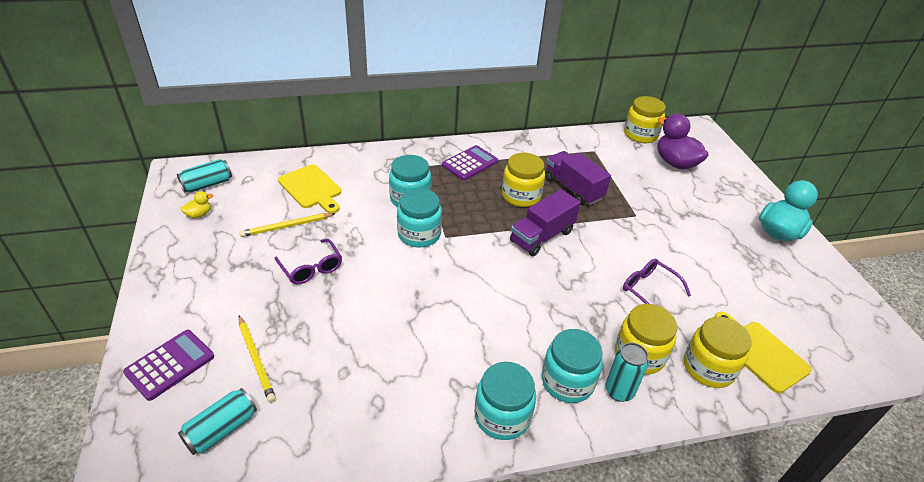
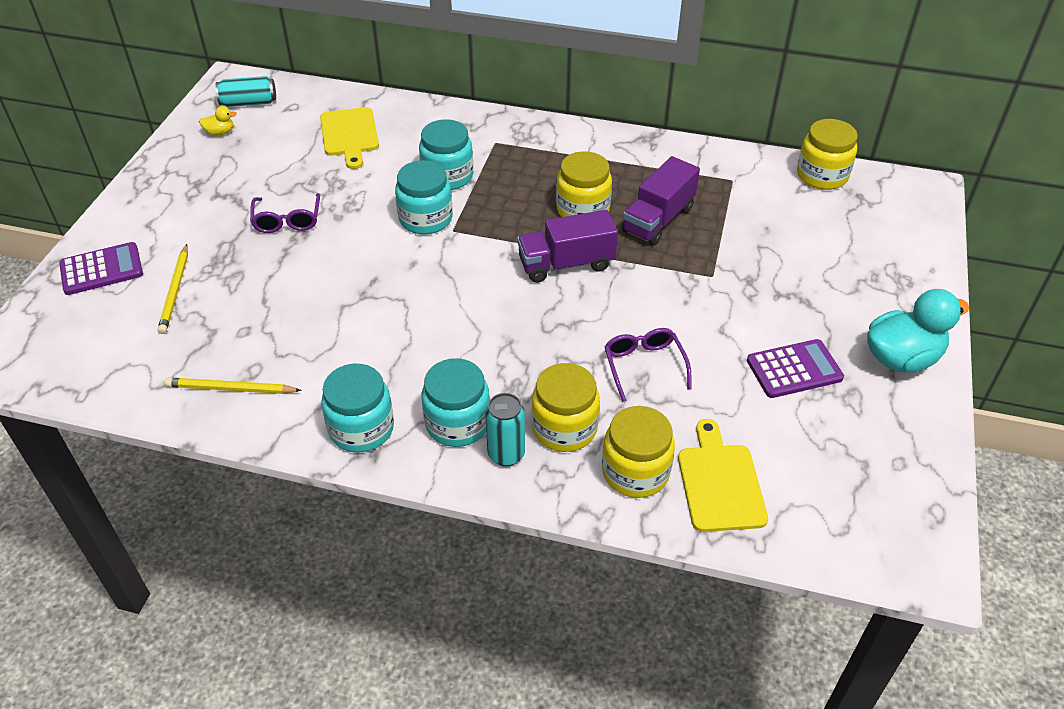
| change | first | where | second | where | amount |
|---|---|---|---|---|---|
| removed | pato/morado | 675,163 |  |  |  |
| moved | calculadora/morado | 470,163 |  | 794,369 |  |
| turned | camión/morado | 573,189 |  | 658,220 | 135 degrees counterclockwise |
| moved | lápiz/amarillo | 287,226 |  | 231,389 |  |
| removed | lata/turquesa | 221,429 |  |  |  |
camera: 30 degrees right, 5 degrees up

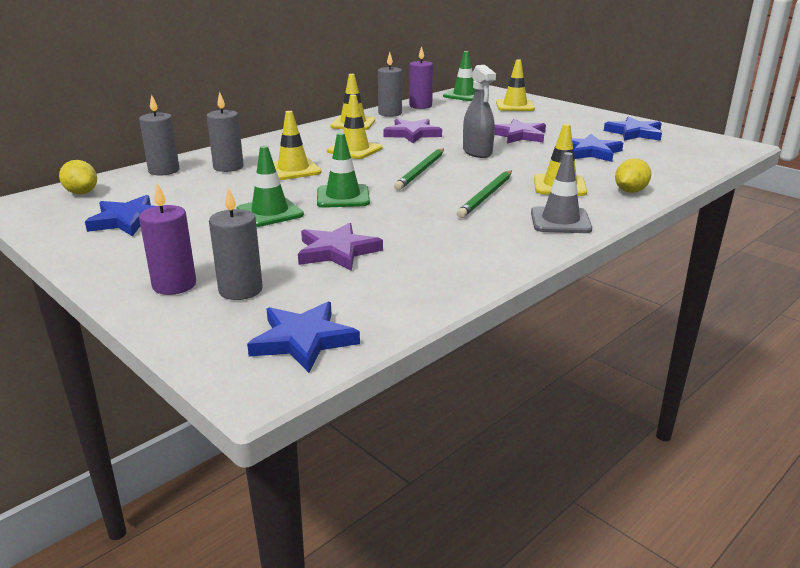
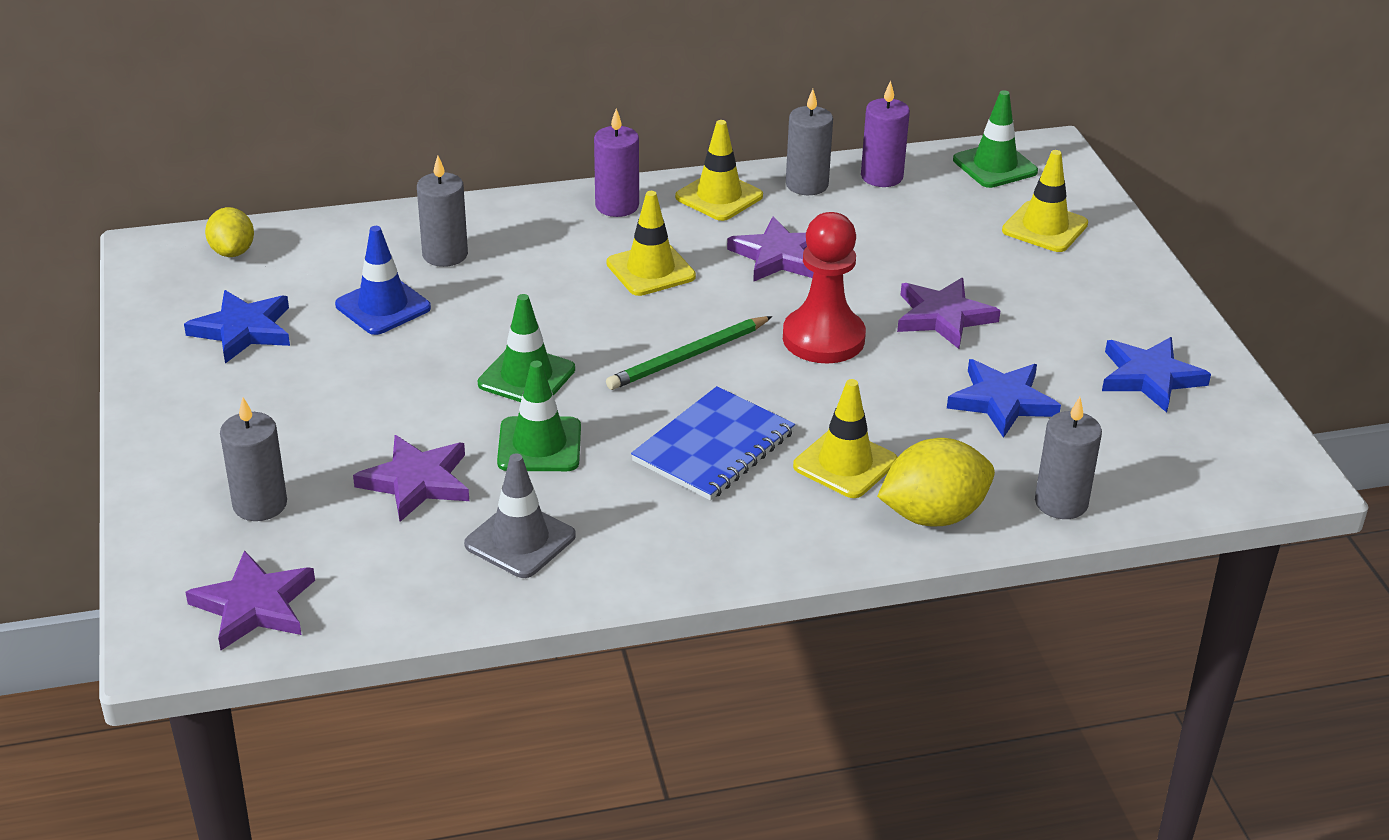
| change | first | where | second | where | amount |
|---|---|---|---|---|---|
| replaced | pulverizador/gris | 477,152 | peón/rojo | 823,338 |  |
| moved | vela/gris | 164,170 |  | 1061,503 |  |
| removed | cono de tráfico/amarillo | 293,170 |  |  |  |
| moved | cono de tráfico/verde | 270,212 |  | 539,445 |  |
| moved | cono de tráfico/gris | 560,221 |  | 520,540 |  |
| resized | limón/amarillo | 630,191 |  | 933,515 | x1.57 |
| replaced | lápiz/verde | 486,196 | cuaderno/azul | 714,447 |  |
| moved | vela/morado | 174,285 |  | 617,206 |  |
| recoloured | estrella/azul | 303,340 | estrella/morado | 254,605 |  |
| added |  |  | cono de tráfico/azul | 383,306 |  |
camera: 30 degrees right, 10 degrees up

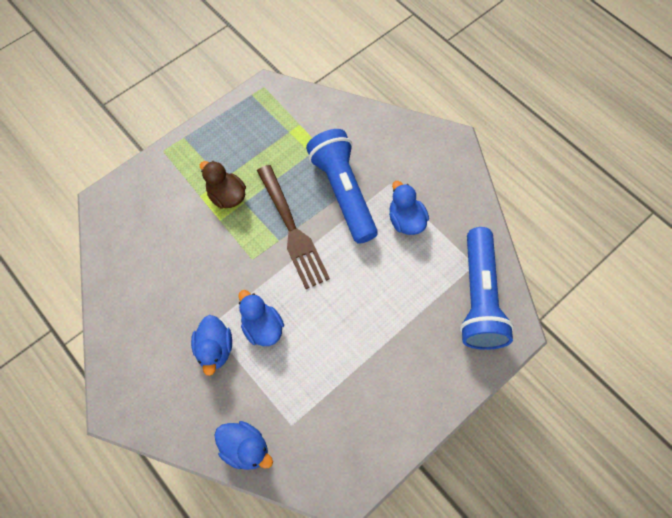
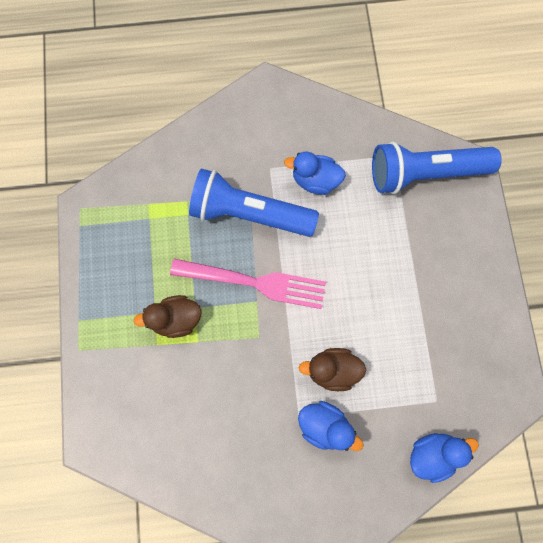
| change | first | where | second | where | amount |
|---|---|---|---|---|---|
| recoloured | tenedor/marrón | 291,229 | tenedor/rosa | 253,282 |  |
| turned | lámpara de mano/azul | 479,297 |  | 425,173 | 135 degrees clockwise |
| recoloured | pato/azul | 262,327 | pato/marrón | 332,370 |  |
camera: 55 degrees left, 10 degrees up

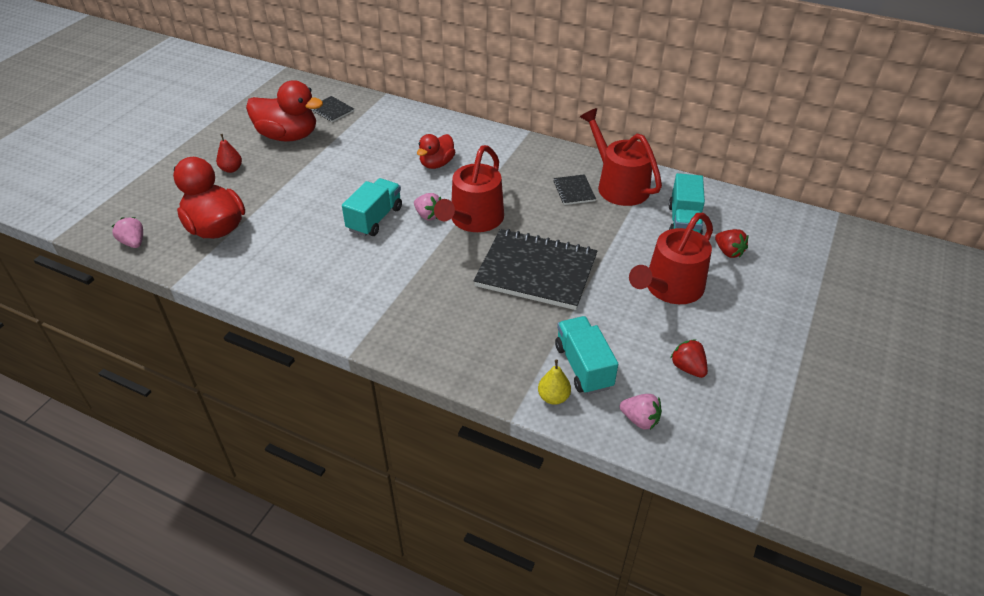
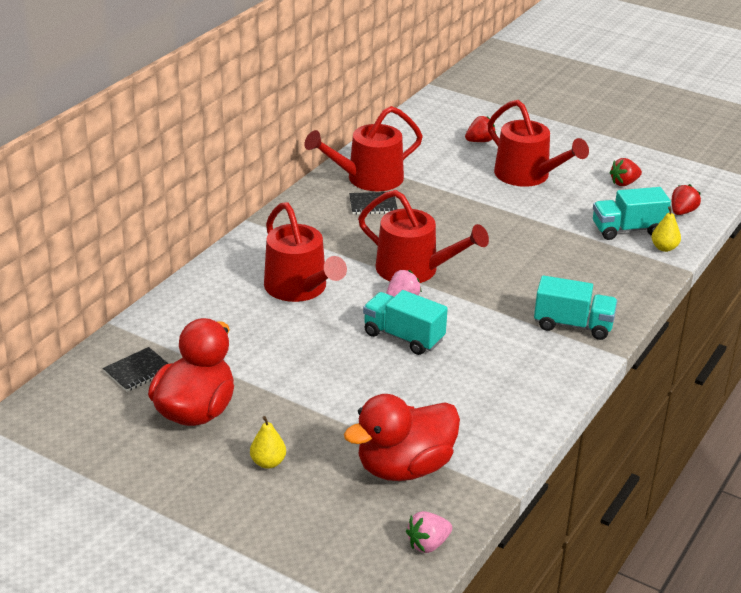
| change | first | where | second | where | amount |
|---|---|---|---|---|---|
| recoloured | pera/rojo | 231,169 | pera/amarillo | 268,462 |  |
| replaced | pato/rojo | 437,164 | regadera/rojo | 299,288 |  |
| moved | camión/turquesa | 683,222 |  | 573,325 |  |
| removed | cuaderno/negro | 536,271 |  |  |  |
| recoloured | fresa/rosa | 640,420 | fresa/rojo | 682,212 |  |
camera: 85 degrees left, 10 degrees down

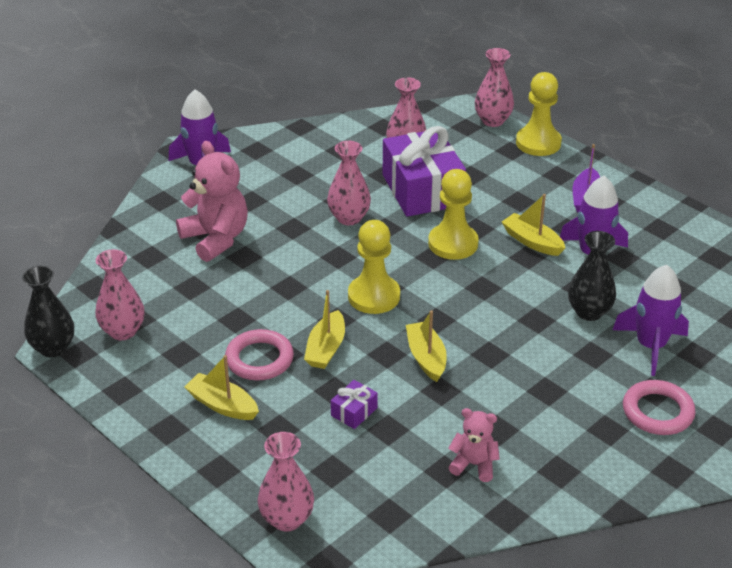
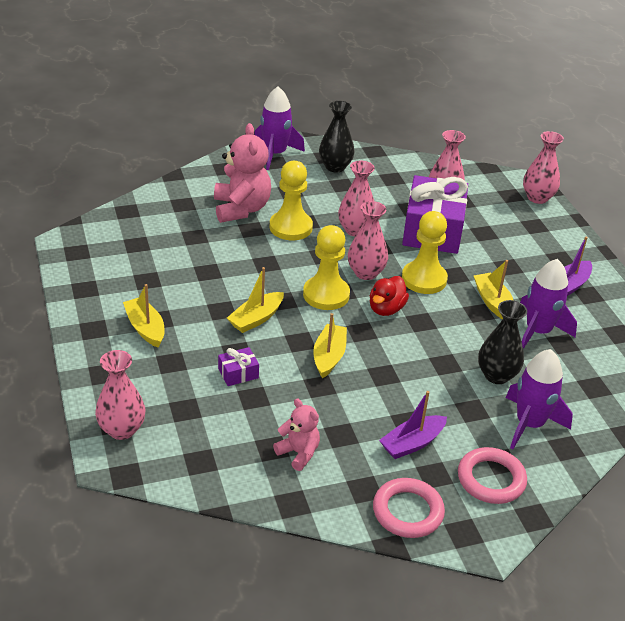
| change | first | where | second | where | amount |
|---|---|---|---|---|---|
| moved | peón/amarillo | 538,143 |  | 291,227 |  |
| moved | florero/rosa | 123,331 |  | 366,273 |  |
| moved | florero/negro | 53,348 |  | 335,167 |  |
| moved | anillo/rosa | 259,359 |  | 407,511 |  |
| added |  |  | pato/rojo | 386,309 |  |
| added |  |  | barco/morado | 412,443 |  |
camera: 25 degrees right, 0 degrees up

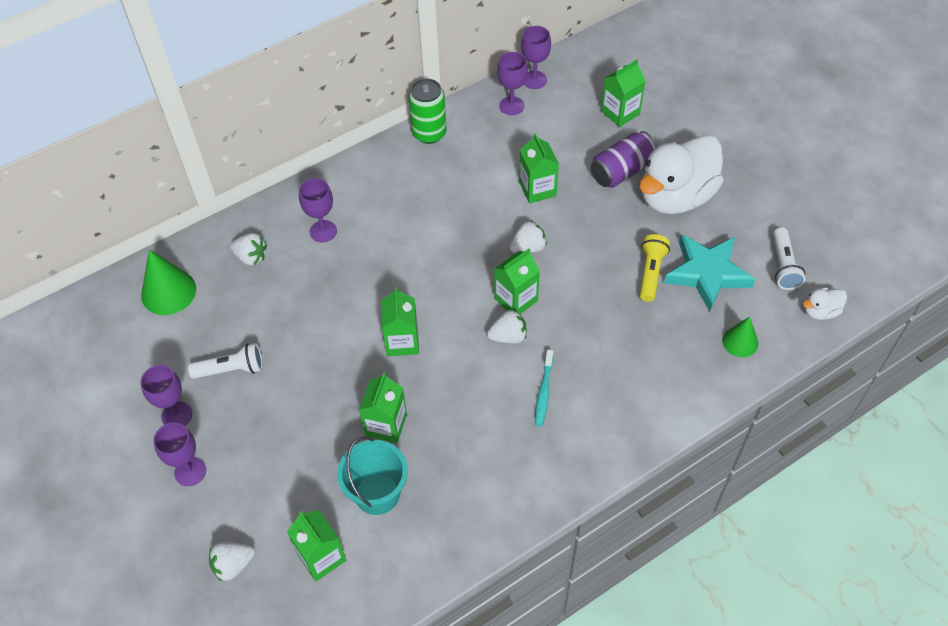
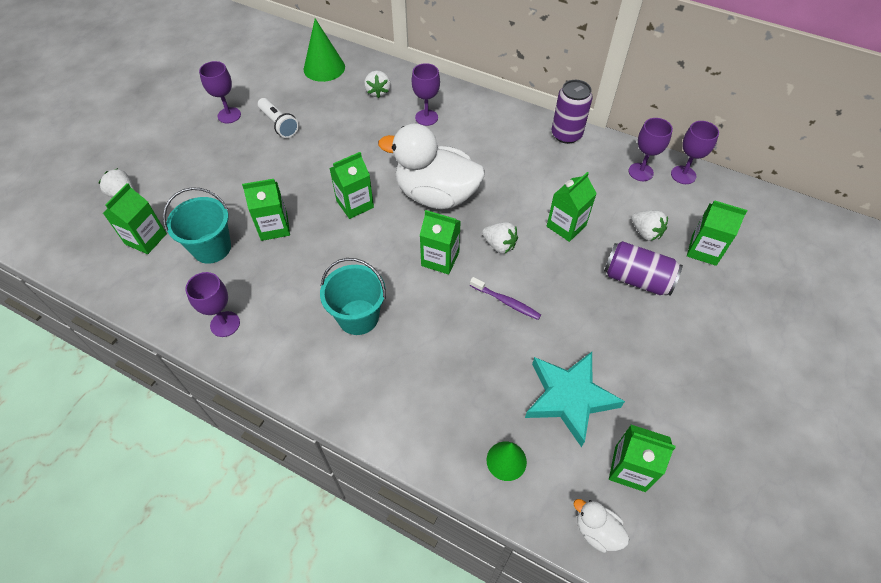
| change | first | where | second | where | amount |
|---|---|---|---|---|---|
| recoloured | lata/verde | 429,133 | lata/morado | 566,134 |  |
| moved | pato/blanco | 676,196 |  | 436,195 |  |
| replaced | lámpara de mano/blanco | 783,266 | cartón de leche/verde | 630,468 |  |
| removed | lámpara de mano/amarillo | 650,272 |  |  |  |
| moved | fresa/blanco | 508,336 |  | 646,232 |  |
| replaced | cepillo de dientes/turquesa | 544,391 | balde/turquesa | 358,317 |  |
| moved | copa/morado | 190,471 |  | 225,324 |  |
| added |  |  | cepillo de dientes/morado | 506,302 |  |
camera: 60 degrees right, 0 degrees up

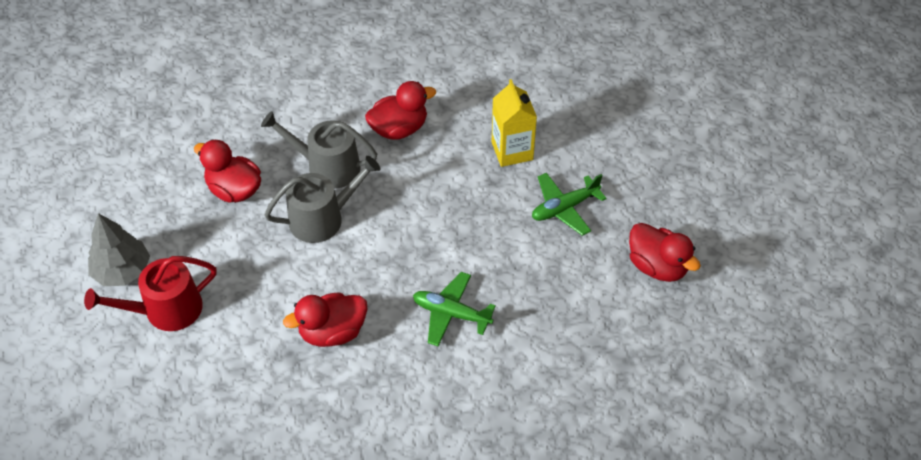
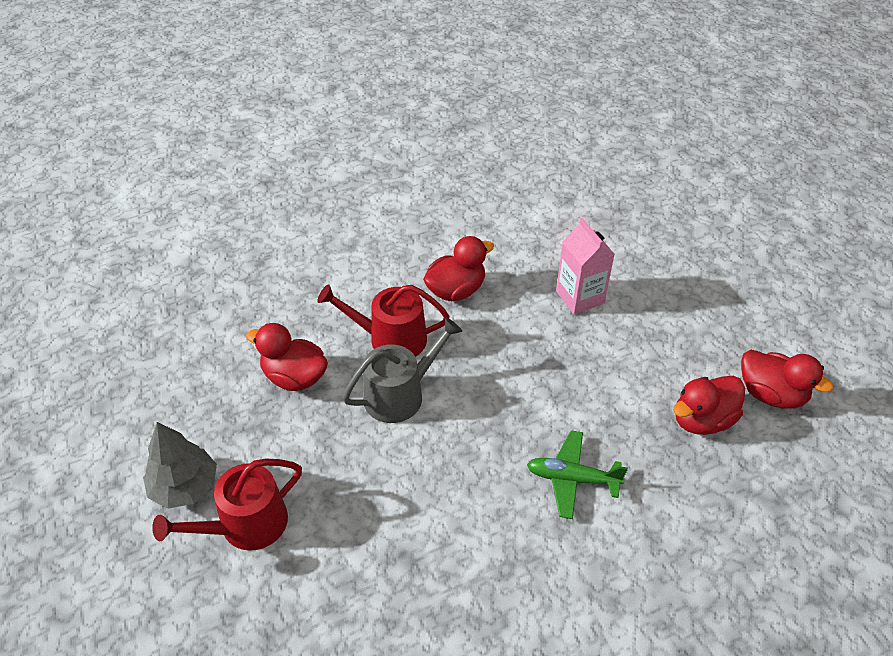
| change | first | where | second | where | amount |
|---|---|---|---|---|---|
| recoloured | cartón de leche/amarillo | 512,151 | cartón de leche/rosa | 580,297 |  |
| recoloured | regadera/gris | 327,167 | regadera/rojo | 390,339 |  |
| removed | avión/verde | 564,208 |  |  |  |
| moved | pato/rojo | 332,332 |  | 702,420 |  |
camera: 10 degrees left, 5 degrees down

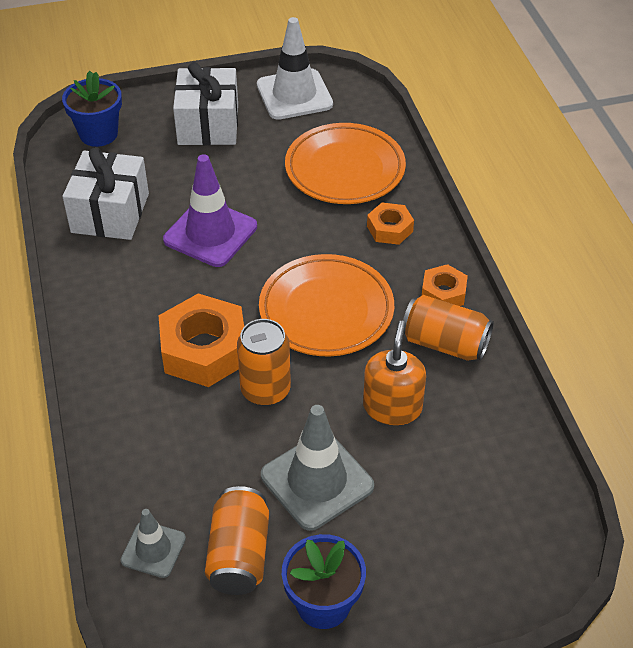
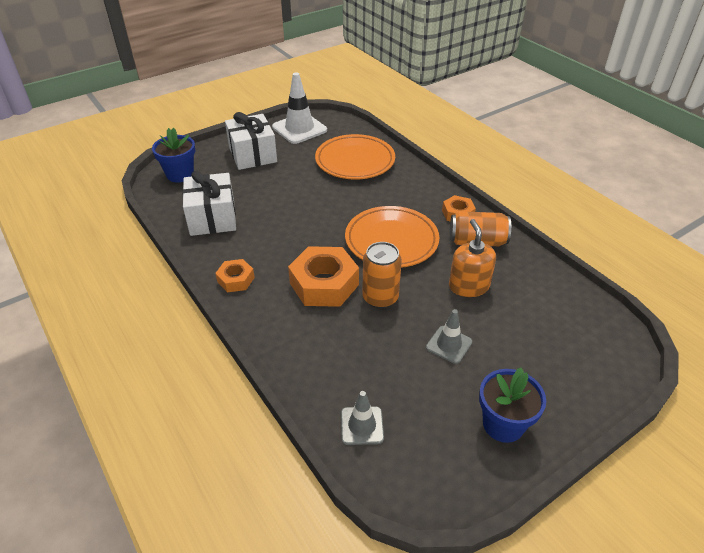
| change | first | where | second | where | amount |
|---|---|---|---|---|---|
| removed | cono de tráfico/morado | 210,233 |  |  |  |
| moved | tuerca/naranja | 390,229 |  | 236,280 |  |
| resized | cono de tráfico/gris | 317,481 |  | 449,345 | x0.57 |
| removed | lata/naranja | 239,554 |  |  |  |
camera: 20 degrees left, 5 degrees down

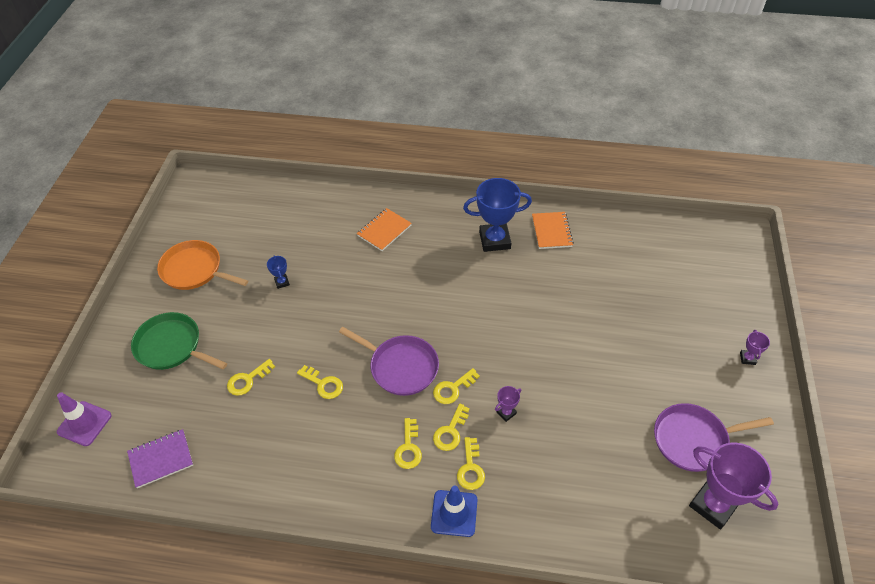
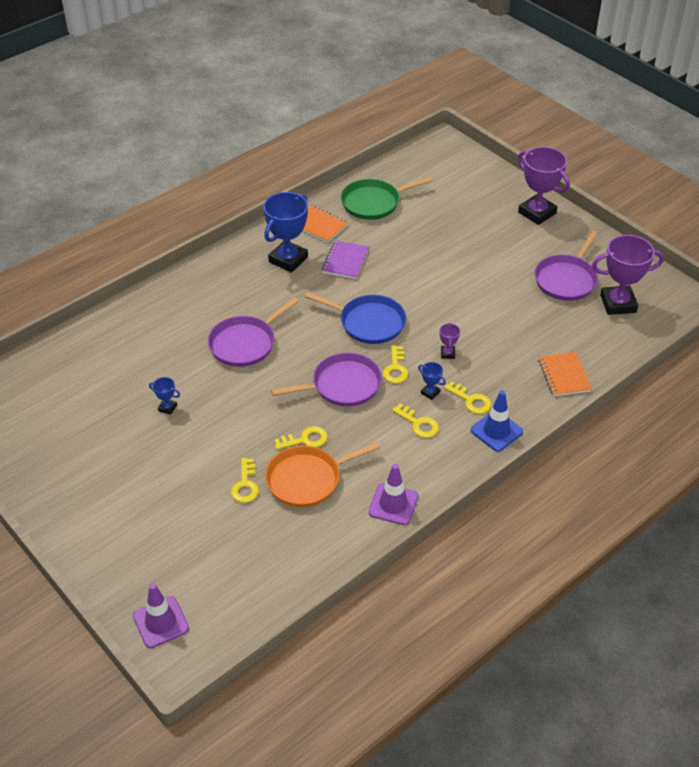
| change | first | where | second | where | amount |
|---|---|---|---|---|---|
| moved | cuaderno/naranja | 384,230 |  | 564,375 |  |
| moved | sartén/naranja | 194,270 |  | 307,479 |  |
| moved | sartén/verde | 171,346 |  | 373,203 |  |
| resized | trofeo/morado | 747,358 |  | 537,213 | x2.27 |
| replaced | llave/amarillo | 450,432 | trofeo/azul | 430,392 |  |
| moved | cuaderno/morado | 161,459 |  | 345,261 |  |
| added |  |  | sartén/azul | 369,322 |  |
| added |  |  | sartén/morado | 245,343 |  |
| added |  |  | cono de tráfico/morado | 393,504 |  |
camera: 50 degrees left, 5 degrees down

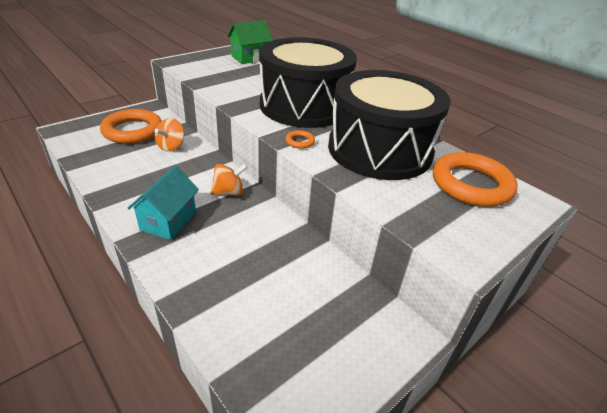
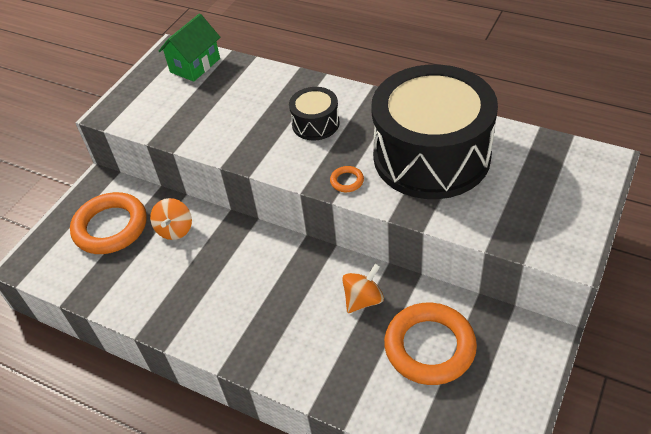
| change | first | where | second | where | amount |
|---|---|---|---|---|---|
| resized | tambor/negro | 304,106 |  | 315,124 | x0.44 |
| moved | anillo/naranja | 471,184 |  | 429,347 |  |
| moved | peonza/naranja | 229,192 |  | 363,300 |  |
| removed | casa/turquesa | 168,221 |  |  |  |
camera: 15 degrees left, 10 degrees up

